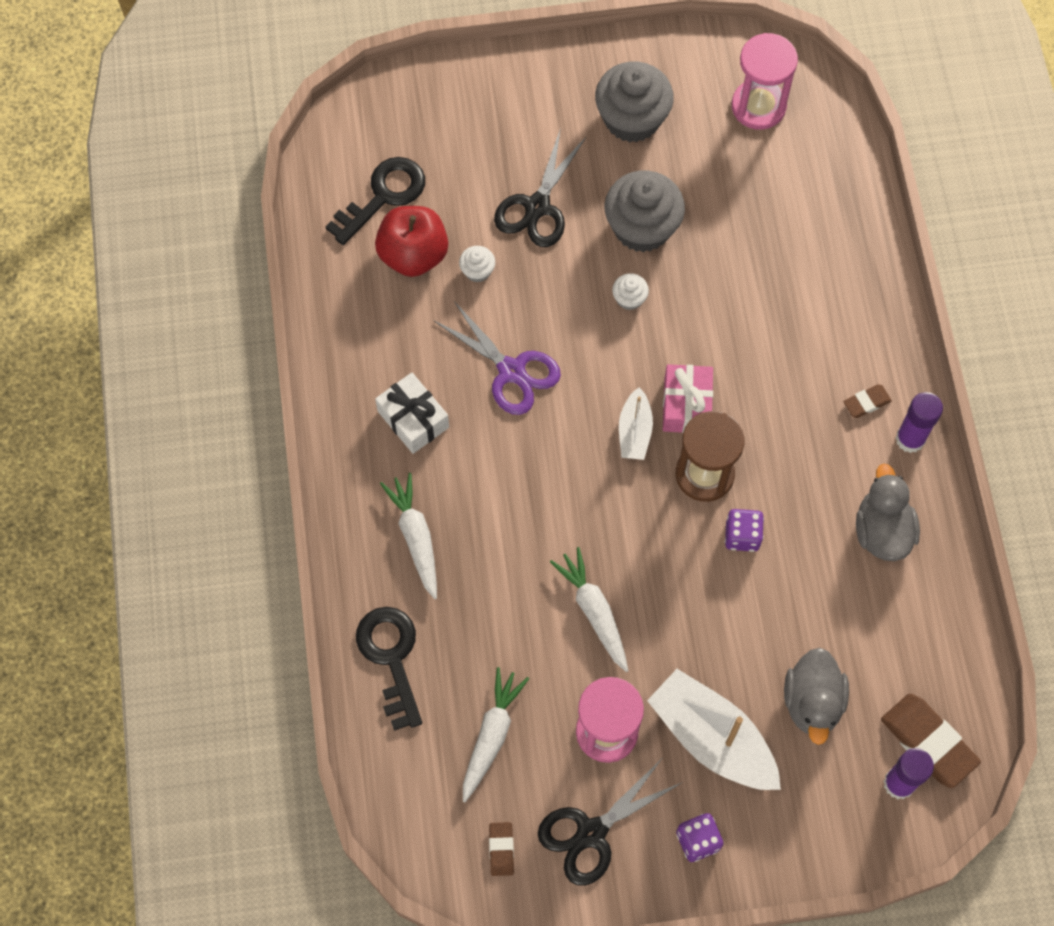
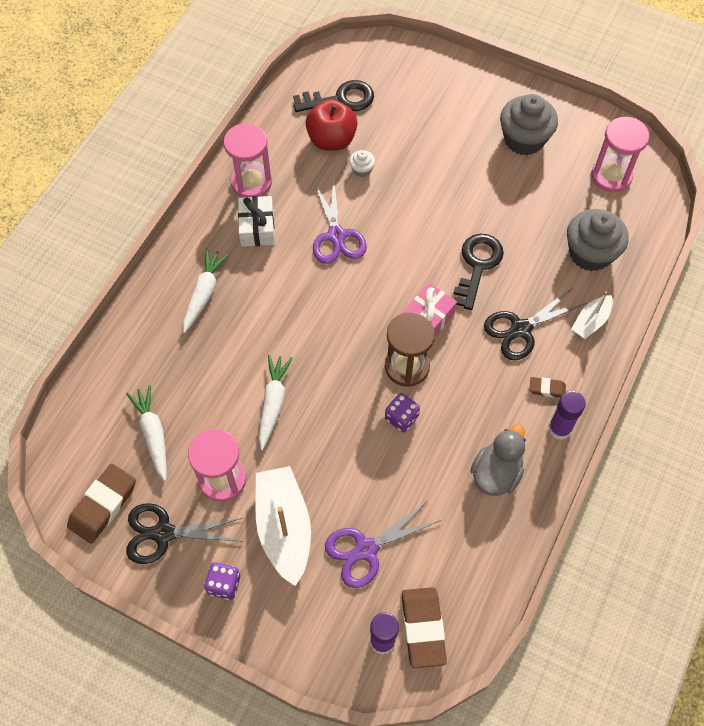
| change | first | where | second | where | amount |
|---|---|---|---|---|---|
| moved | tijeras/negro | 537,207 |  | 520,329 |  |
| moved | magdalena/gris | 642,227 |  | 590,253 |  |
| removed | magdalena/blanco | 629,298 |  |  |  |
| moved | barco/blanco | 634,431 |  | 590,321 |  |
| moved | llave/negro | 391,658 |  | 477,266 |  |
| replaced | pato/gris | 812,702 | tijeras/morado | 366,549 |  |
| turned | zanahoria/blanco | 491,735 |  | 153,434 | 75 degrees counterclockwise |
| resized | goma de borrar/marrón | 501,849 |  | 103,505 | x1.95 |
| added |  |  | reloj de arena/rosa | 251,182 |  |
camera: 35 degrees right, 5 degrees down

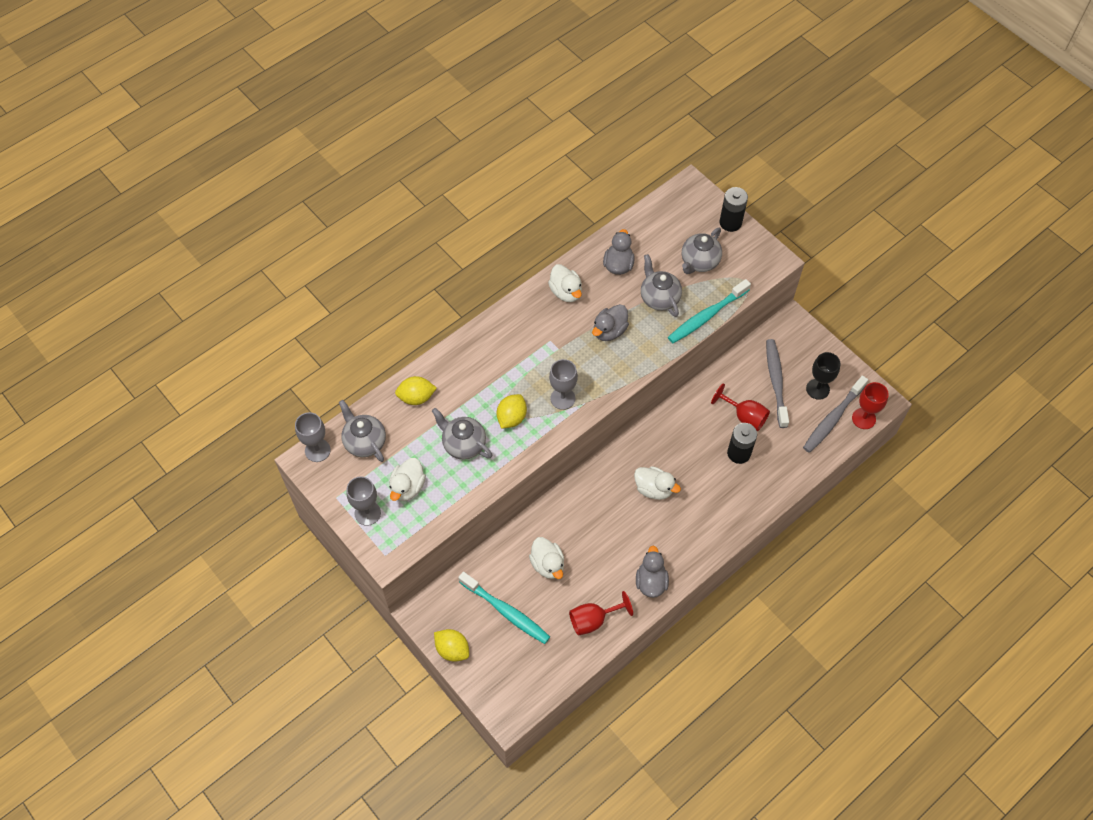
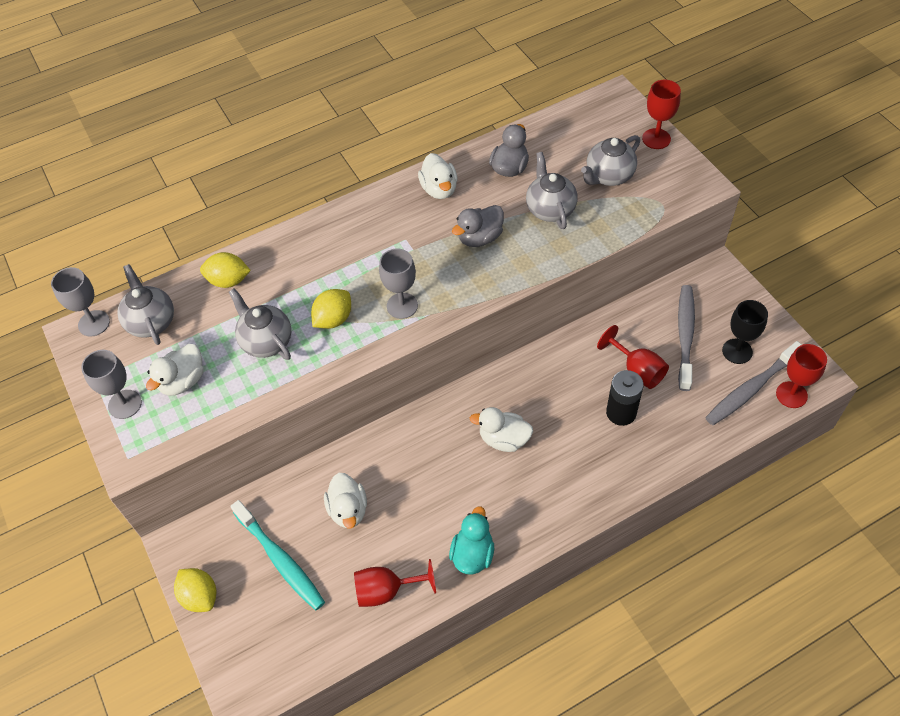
| change | first | where | second | where | amount |
|---|---|---|---|---|---|
| replaced | pila/negro | 730,222 | copa/rojo | 656,139 |  |
| removed | cepillo de dientes/turquesa | 706,316 |  |  |  |
| turned | pato/blanco | 653,489 |  | 504,439 | 150 degrees clockwise |
| recoloured | pato/gris | 651,582 | pato/turquesa | 472,554 |  |
camera: 15 degrees right, 5 degrees down

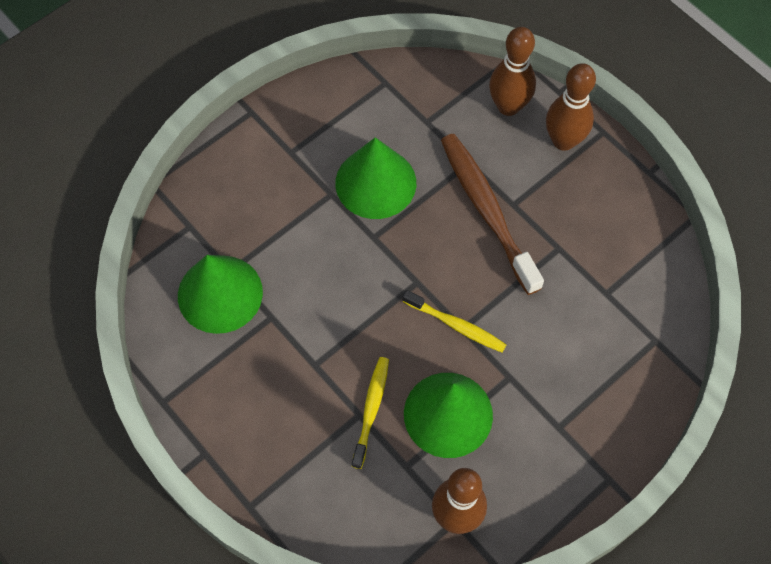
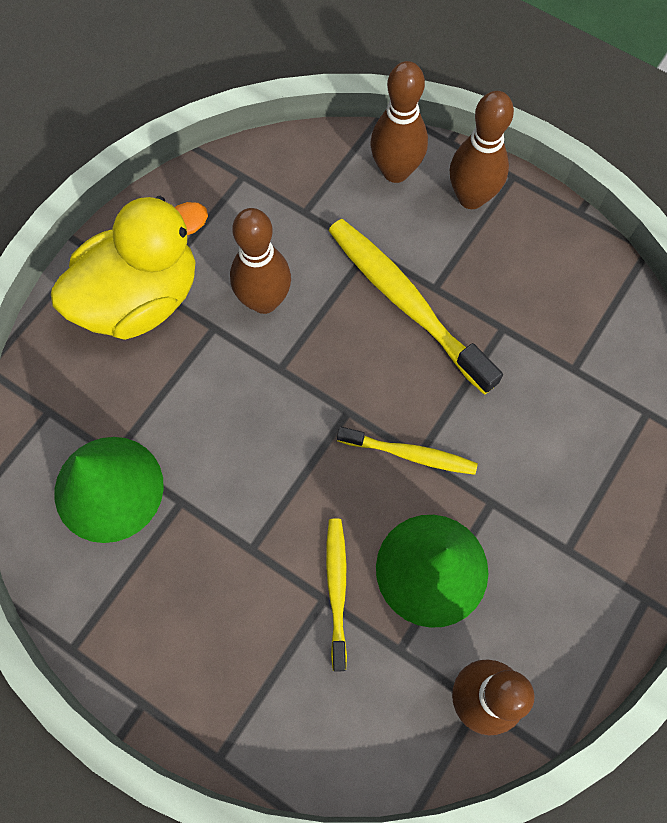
| change | first | where | second | where | amount |
|---|---|---|---|---|---|
| recoloured | cepillo de dientes/marrón | 487,210 | cepillo de dientes/amarillo | 406,303 |  |
| replaced | cono/verde | 375,183 | bolo/marrón | 264,301 |  |
| added |  |  | pato/amarillo | 140,299 |  |
camera: 15 degrees left, 5 degrees up

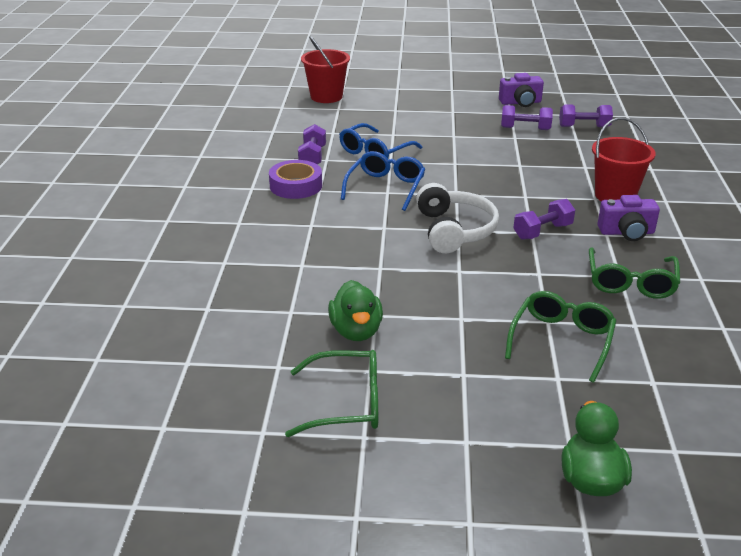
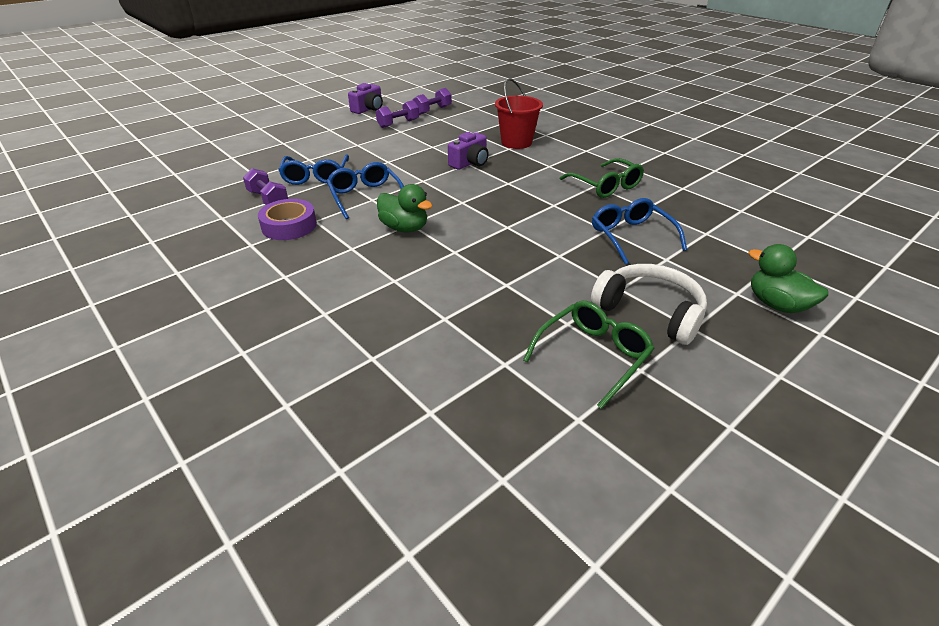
| change | first | where | second | where | amount |
|---|---|---|---|---|---|
| removed | balde/rojo | 326,97 |  |  |  |
| moved | auriculares/blanco | 454,230 |  | 649,312 |  |
| moved | cámara/morado | 626,232 |  | 470,163 |  |
| removed | mancuerna/morado | 542,231 |  |  |  |
| moved | pato/verde | 356,331 |  | 404,228 |  |
| recoloured | gafas/verde | 561,340 | gafas/azul | 631,236 |  |
camera: 45 degrees left, 5 degrees up

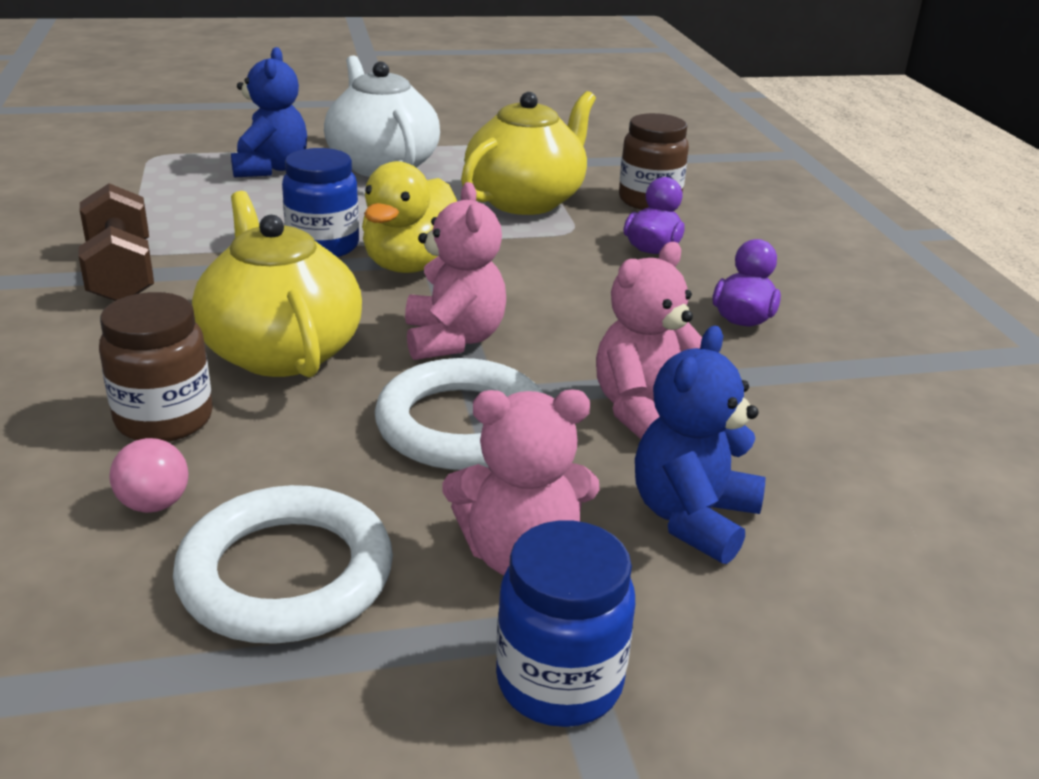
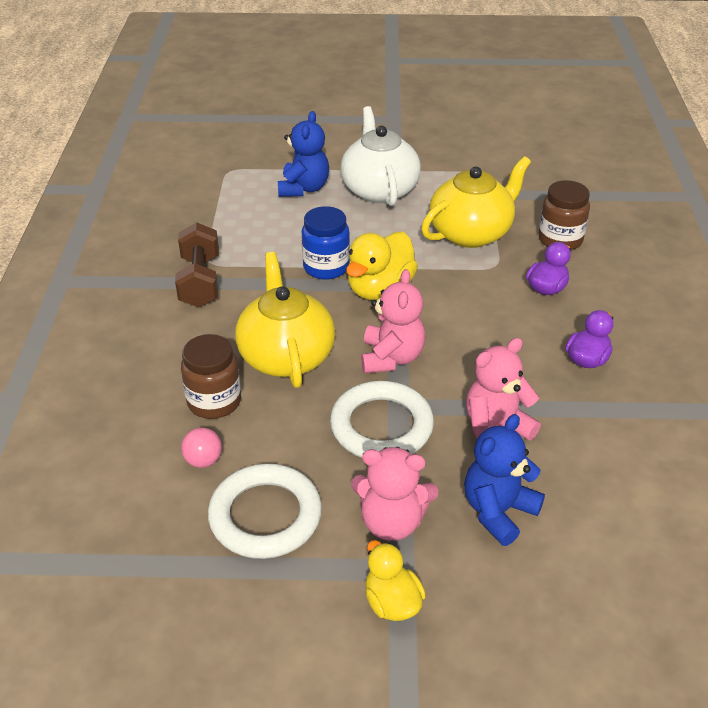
| change | first | where | second | where | amount |
|---|---|---|---|---|---|
| replaced | tarro/azul | 559,682 | pato/amarillo | 392,603 |  |
camera: 15 degrees right, 10 degrees up

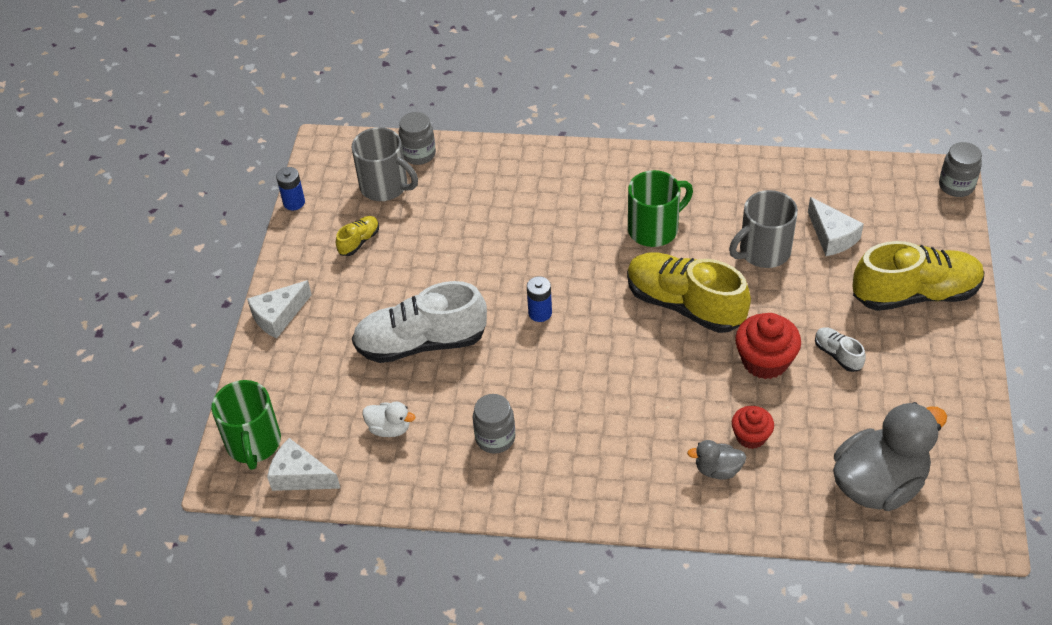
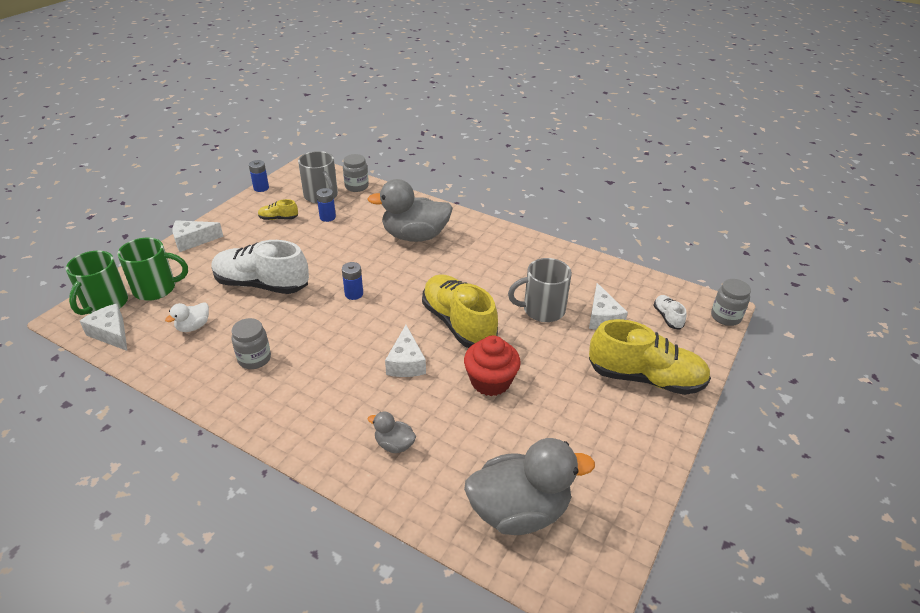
| change | first | where | second | where | amount |
|---|---|---|---|---|---|
| moved | taza/verde | 654,229 |  | 156,288 |  |
| turned | zapato/amarillo | 359,241 |  | 278,218 | 150 degrees counterclockwise |
| moved | zapato/blanco | 837,355 |  | 667,317 |  |
| turned | pato/blanco | 389,428 |  | 193,327 | 90 degrees clockwise |
| removed | magdalena/rojo | 751,436 |  |  |  |
| added |  |  | pato/gris | 415,236 |  |
| added |  |  | pila/azul | 327,217 |  |
| added |  |  | queso/blanco | 406,363 |  |
camera: 20 degrees right, 10 degrees down

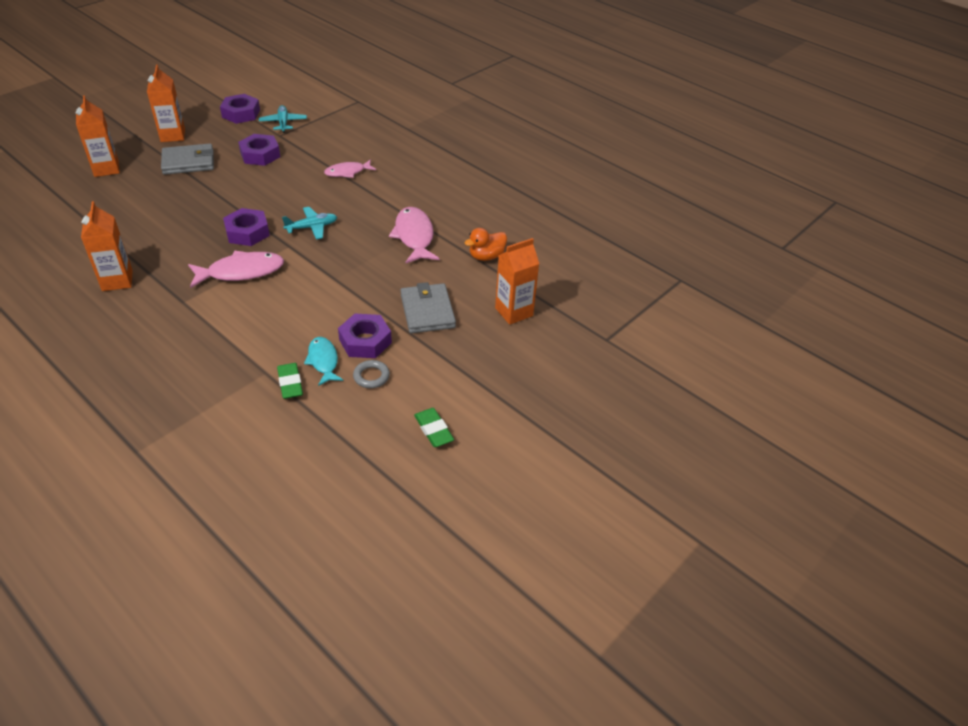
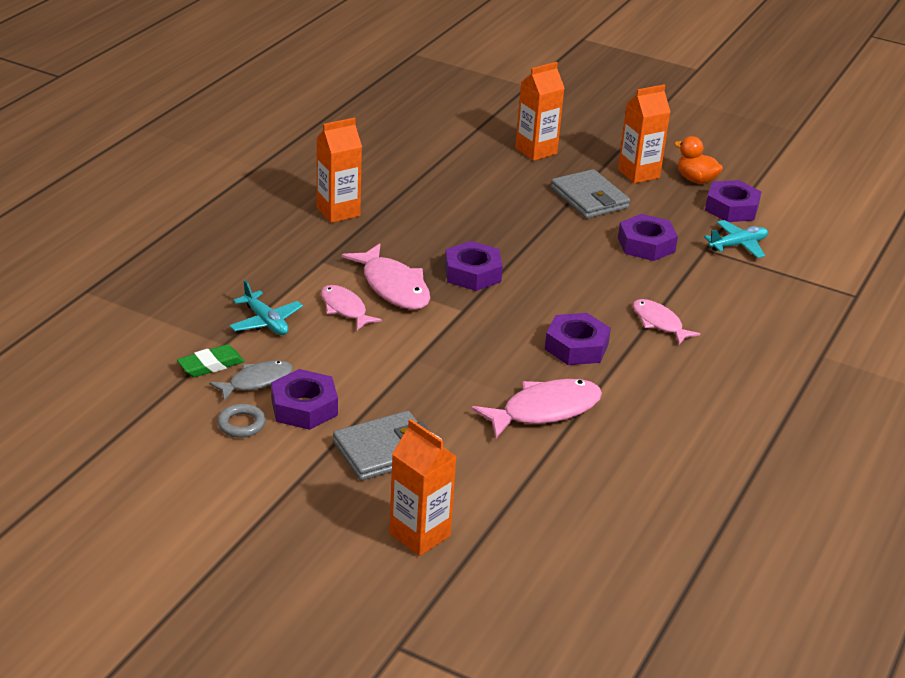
| change | first | where | second | where | amount |
|---|---|---|---|---|---|
| moved | avión/turquesa | 312,227 |  | 266,322 |  |
| moved | pato/naranja | 486,256 |  | 696,180 |  |
| recoloured | pez/turquesa | 323,361 | pez/gris | 257,381 |  |
| removed | goma de borrar/verde | 433,430 |  |  |  |
| added |  |  | pez/rosa | 345,309 |  |
| added |  |  | tuerca/morado | 576,346 |  |
camera: 75 degrees right, 10 degrees down

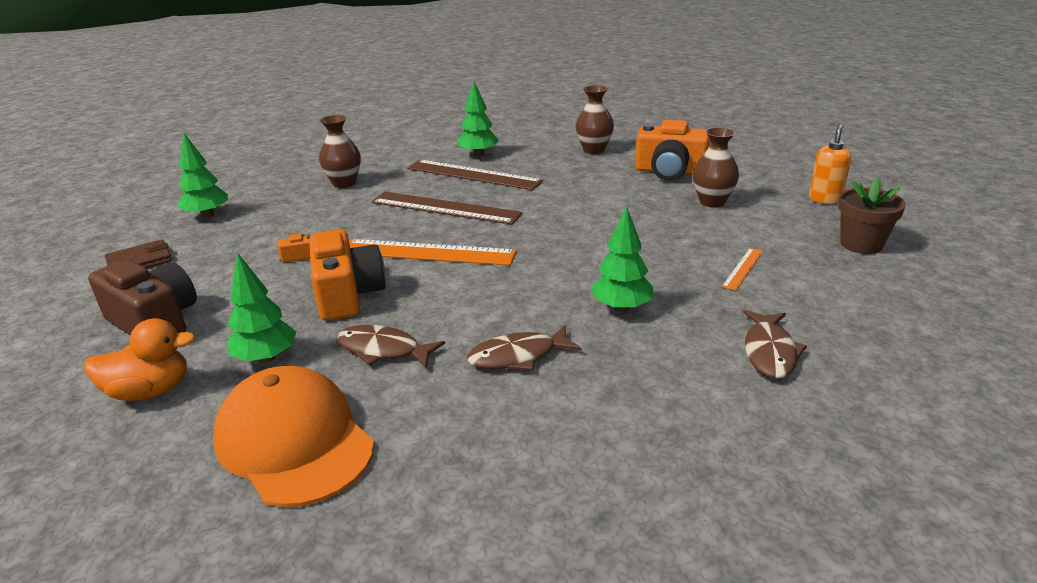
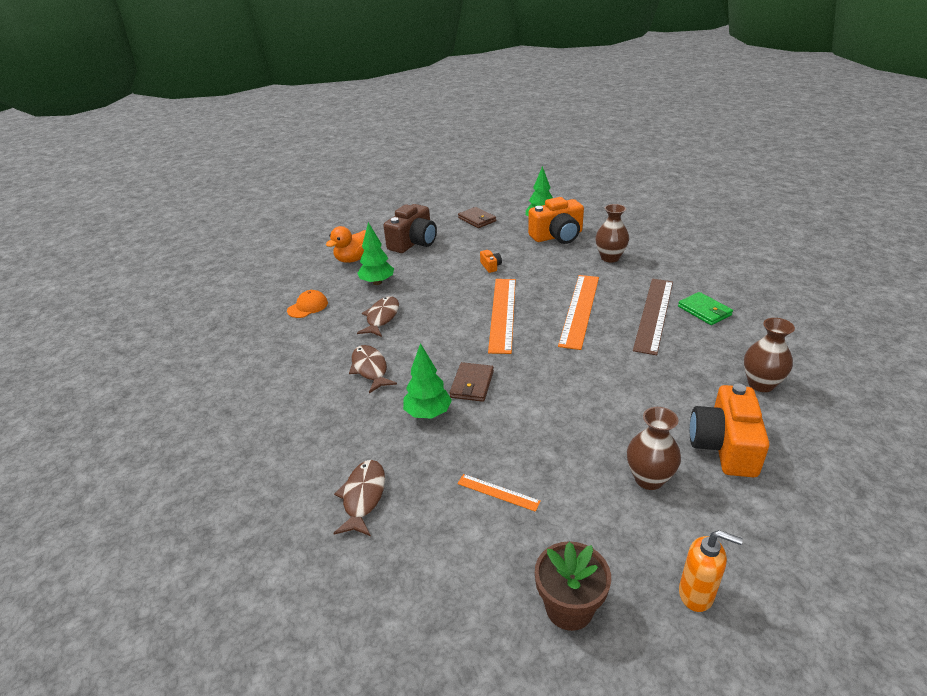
| change | first | where | second | where | amount |
|---|---|---|---|---|---|
| replaced | árbol/verde | 478,154 | cartera/verde | 704,311 |  |
| recoloured | regla/marrón | 445,208 | regla/naranja | 579,310 |  |
| moved | cámara/naranja | 347,294 |  | 557,236 |  |
| turned | pez/marrón | 769,352 |  | 363,497 | 90 degrees clockwise |
| turned | pato/naranja | 150,391 |  | 353,259 | 60 degrees clockwise |
| resized | gorra/naranja | 294,441 |  | 308,307 | x0.47 |
| added |  |  | cartera/marrón | 472,384 |  |
camera: 85 degrees right, 5 degrees up

